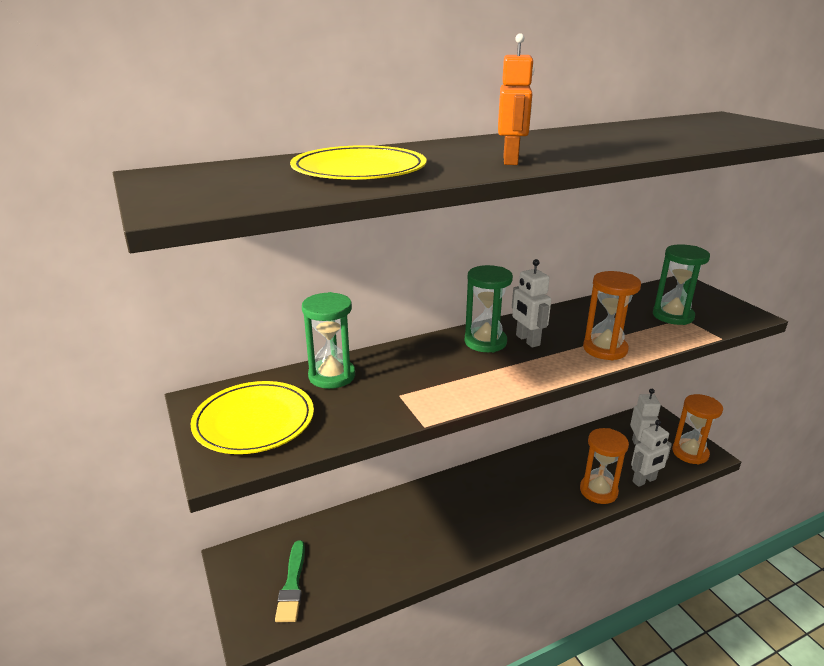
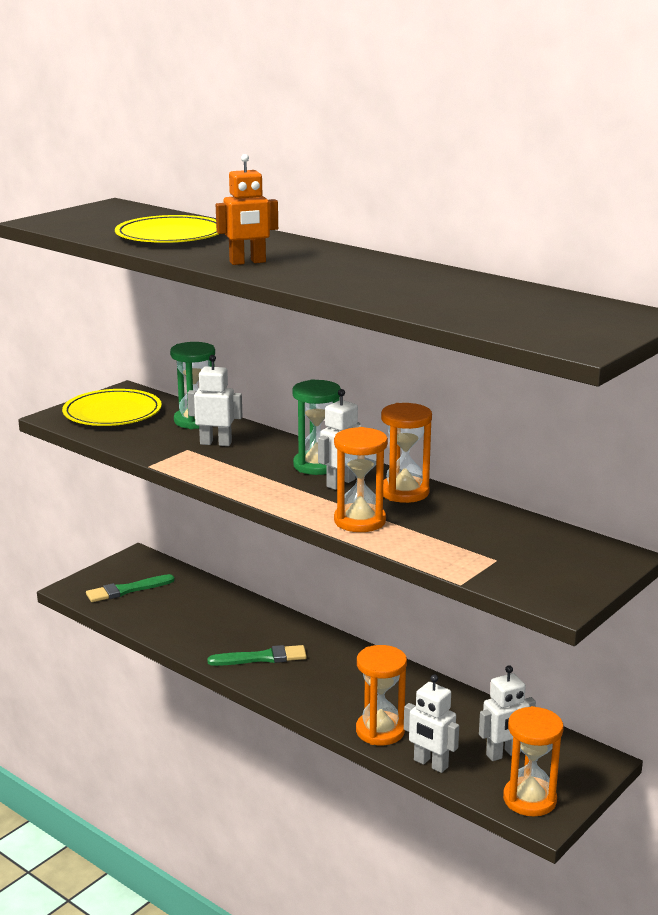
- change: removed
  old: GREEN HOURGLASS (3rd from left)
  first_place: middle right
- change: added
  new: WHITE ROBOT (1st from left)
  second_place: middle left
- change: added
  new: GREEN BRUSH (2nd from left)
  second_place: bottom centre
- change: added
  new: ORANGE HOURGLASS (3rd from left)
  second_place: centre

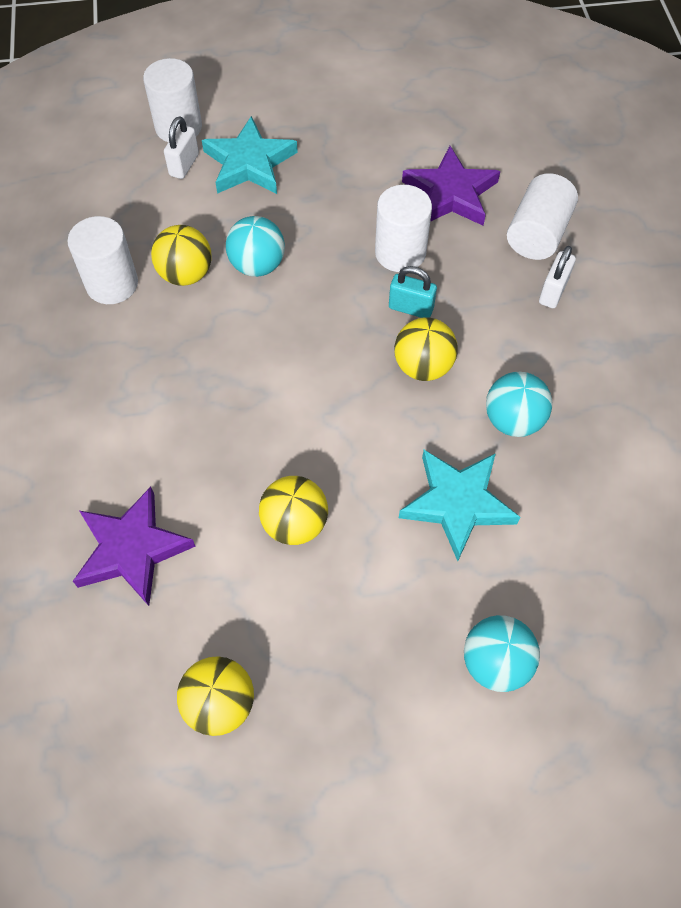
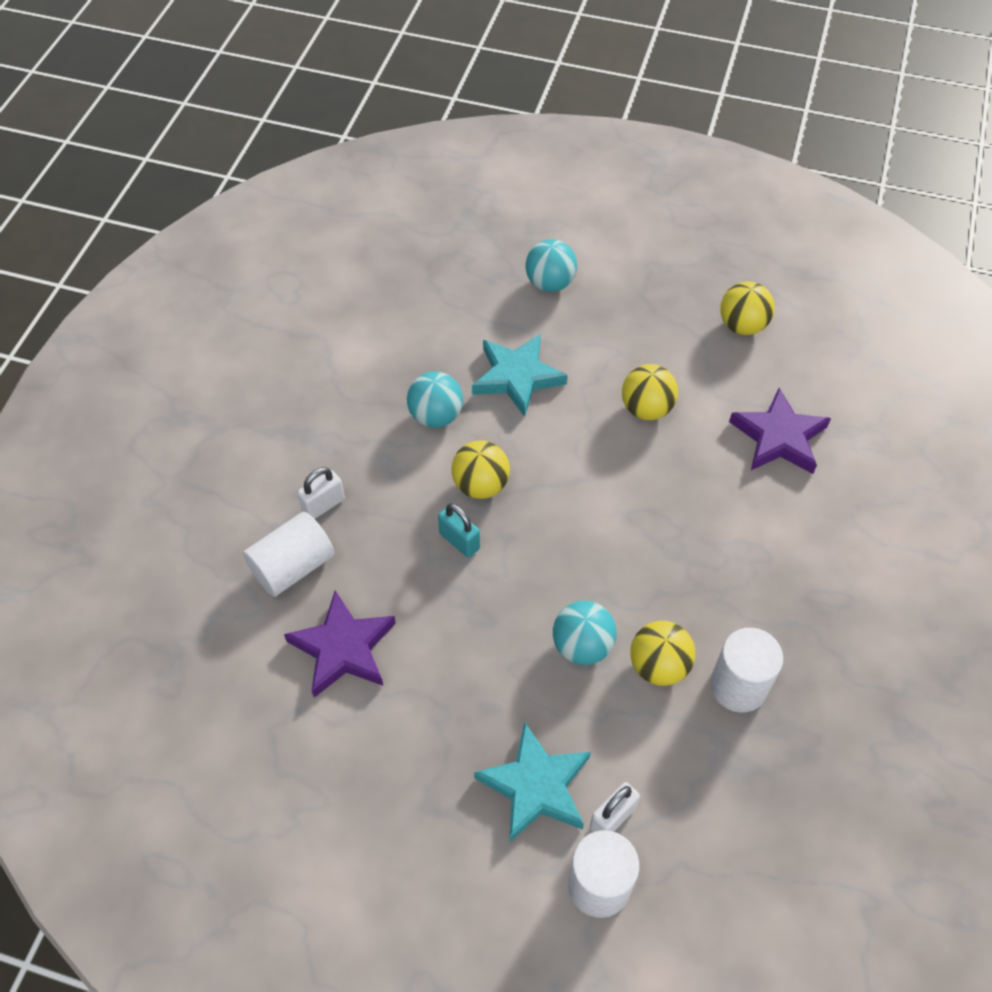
- change: removed
  old: WHITE CYLINDER (3rd from left)
  first_place: top centre

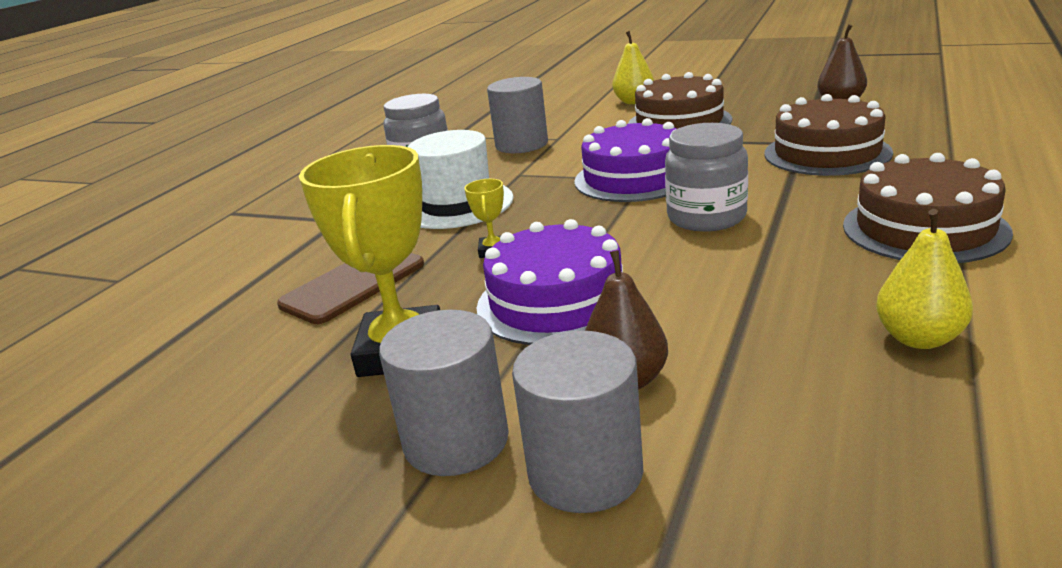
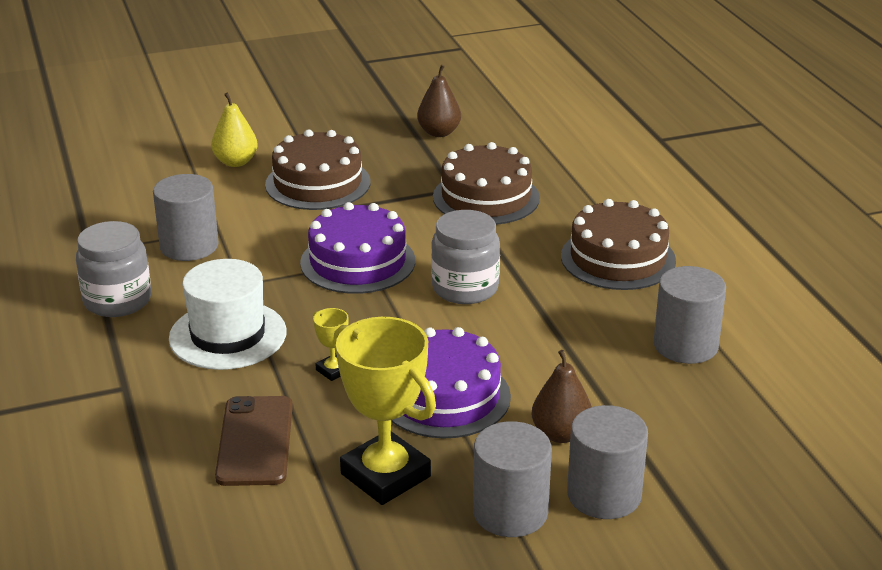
- change: replaced
  old: YELLOW PEAR (2nd from left)
  new: GREY CYLINDER (4th from left)
  first_place: middle right
  second_place: middle right

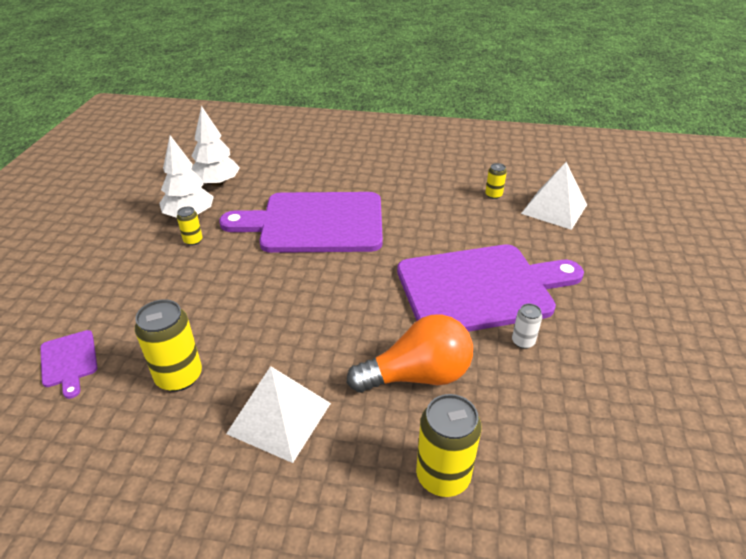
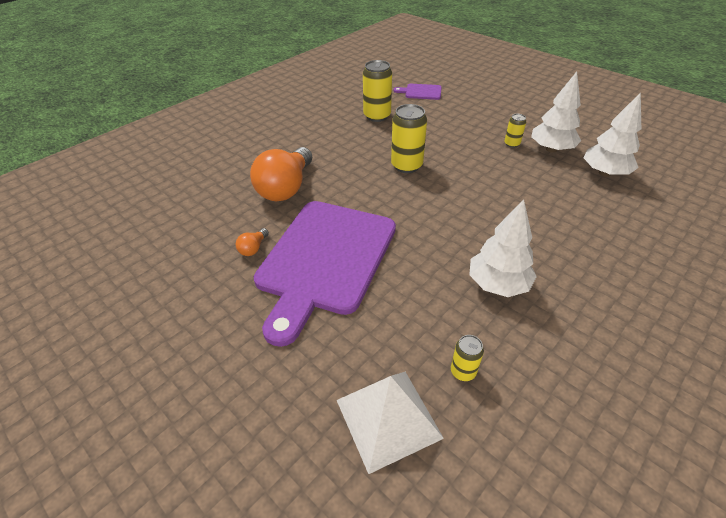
- change: removed
  old: PURPLE CUTTING BOARD (2nd from left)
  first_place: centre
- change: removed
  old: WHITE PYRAMID (1st from left)
  first_place: bottom centre
- change: moved
  old: YELLOW CAN (3rd from left in the first image)
  new: YELLOW CAN (2nd from left)
  first_place: bottom centre
  second_place: top centre
- change: replaced
  old: WHITE CAN
  new: ORANGE LIGHT BULB (1st from left)
  first_place: middle right
  second_place: centre
- change: added
  new: WHITE TREE (1st from left)
  second_place: middle right

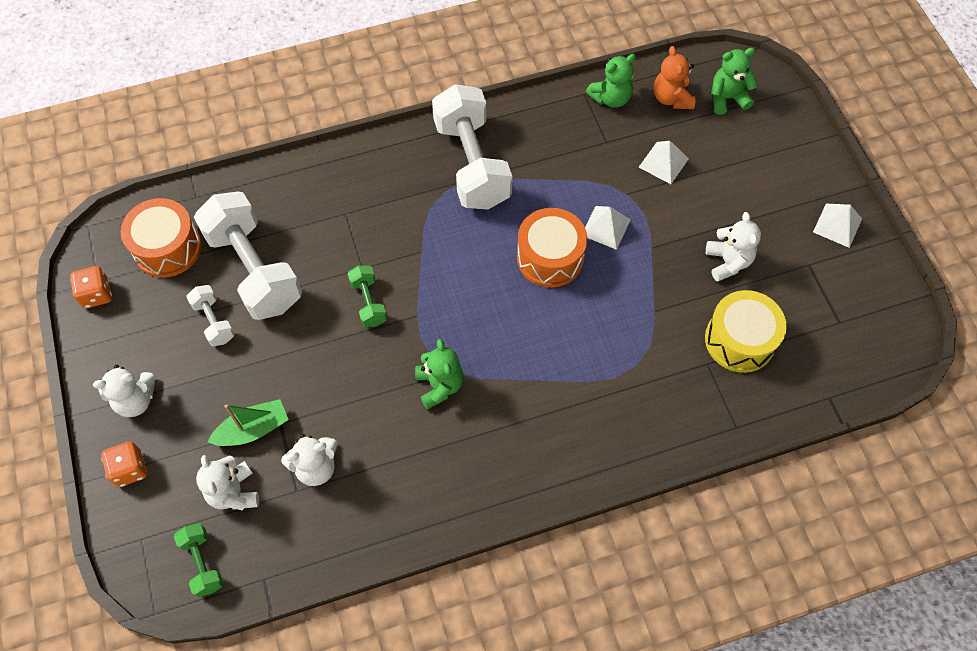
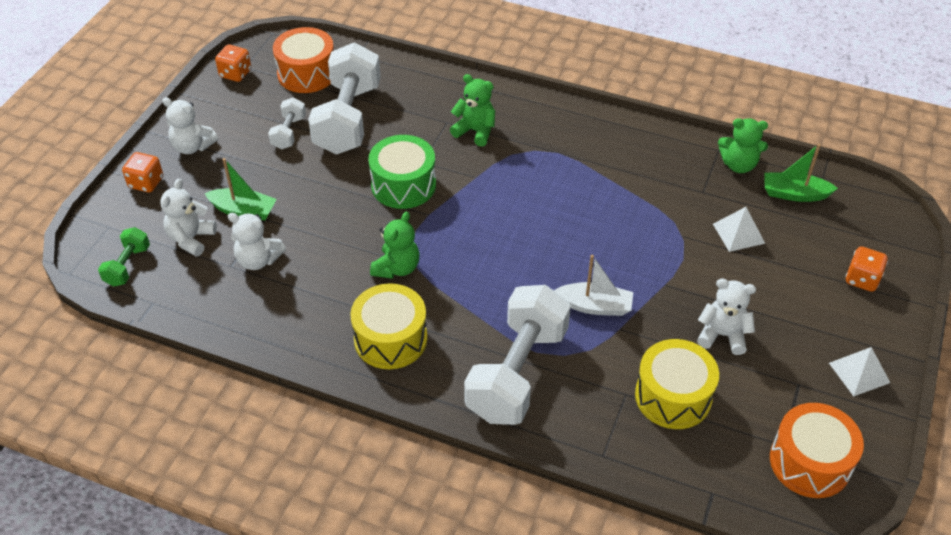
- change: replaced
  old: GREEN DUMBBELL (2nd from left)
  new: GREEN DRUM
  first_place: centre
  second_place: top centre
- change: moved
  old: WHITE DUMBBELL (3rd from left)
  first_place: top centre
  second_place: centre
- change: moved
  old: ORANGE DRUM (2nd from left)
  first_place: centre
  second_place: bottom right
- change: removed
  old: WHITE PYRAMID (1st from left)
  first_place: centre
- change: replaced
  old: ORANGE TEDDY BEAR
  new: GREEN BOAT (2nd from left)
  first_place: top right
  second_place: top right
- change: turned
  old: WHITE TEDDY BEAR (4th from left)
  first_place: middle right
  second_place: middle right
  degrees: -105
- change: moved
  old: GREEN TEDDY BEAR (3rd from left in the first image)
  new: GREEN TEDDY BEAR (2nd from left)
  first_place: top right
  second_place: top centre
- change: added
  new: YELLOW DRUM (1st from left)
  second_place: centre
- change: added
  new: WHITE BOAT
  second_place: centre
- change: added
  new: ORANGE DICE (3rd from left)
  second_place: middle right

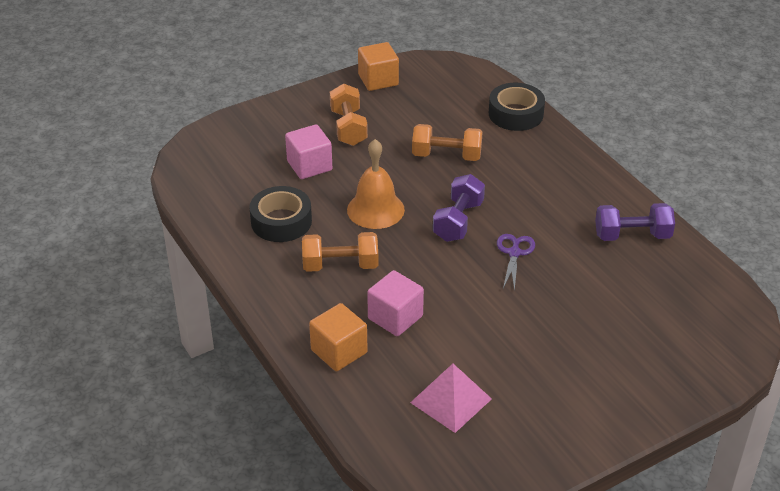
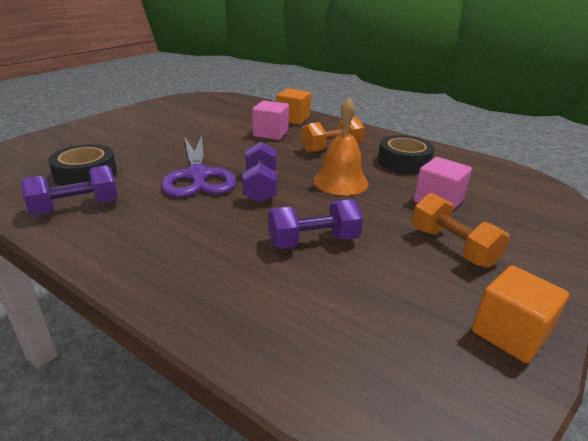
- change: removed
  old: PINK PYRAMID
  first_place: bottom centre
- change: recoloured
  old: ORANGE DUMBBELL (3rd from left)
  new: PURPLE DUMBBELL (3rd from left)
  first_place: top centre
  second_place: centre
- change: moved
  old: BLACK TAPE (2nd from left in the first image)
  new: BLACK TAPE (1st from left)
  first_place: top centre
  second_place: middle left
- change: resized
  old: PURPLE SCISSORS
  first_place: centre
  second_place: centre
  factor: 1.96

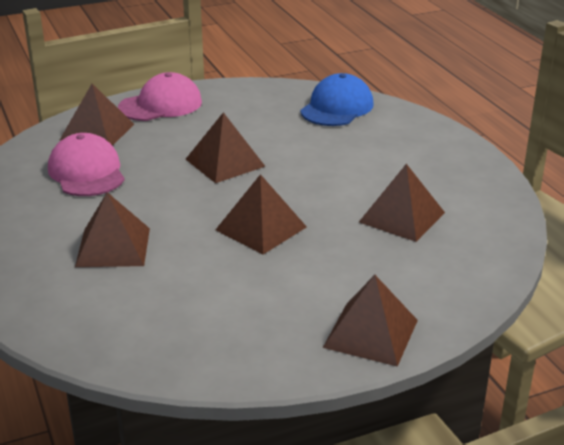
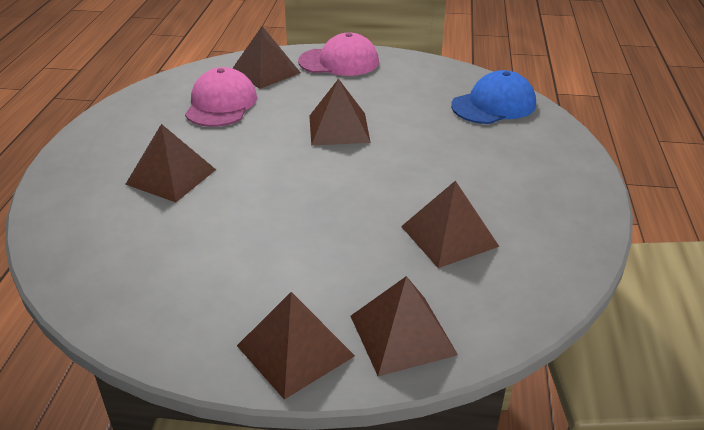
- change: moved
  old: BROWN PYRAMID (4th from left in the first image)
  new: BROWN PYRAMID (5th from left)
  first_place: centre
  second_place: bottom centre

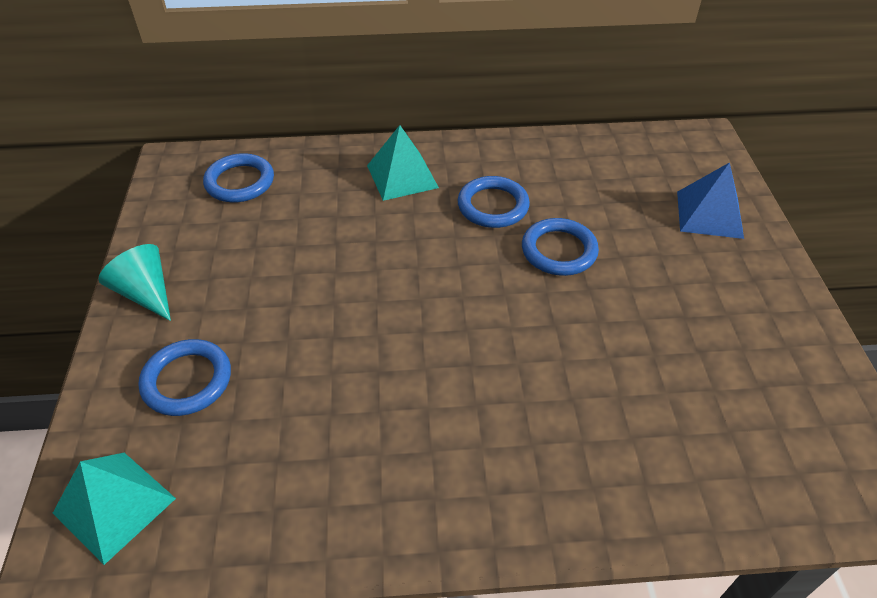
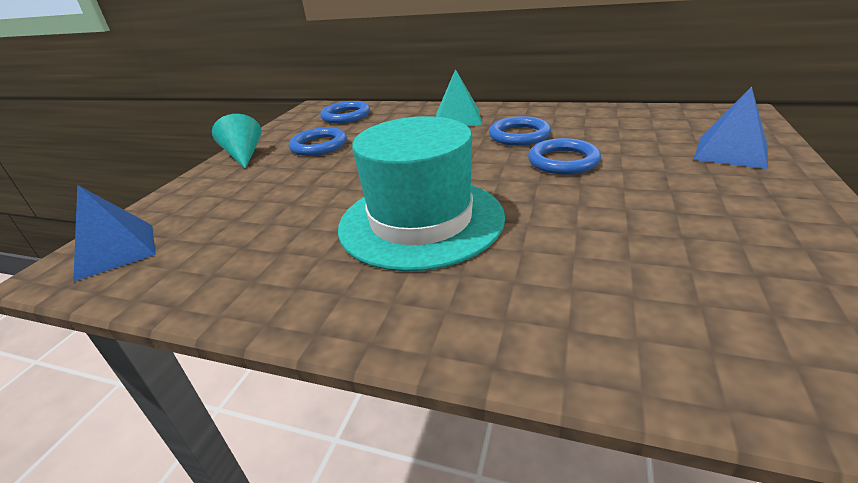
- change: recoloured
  old: TURQUOISE PYRAMID (1st from left)
  new: BLUE PYRAMID (1st from left)
  first_place: bottom left
  second_place: middle left
- change: moved
  old: BLUE RING (1st from left)
  first_place: middle left
  second_place: top centre
- change: added
  new: TURQUOISE HAT
  second_place: centre

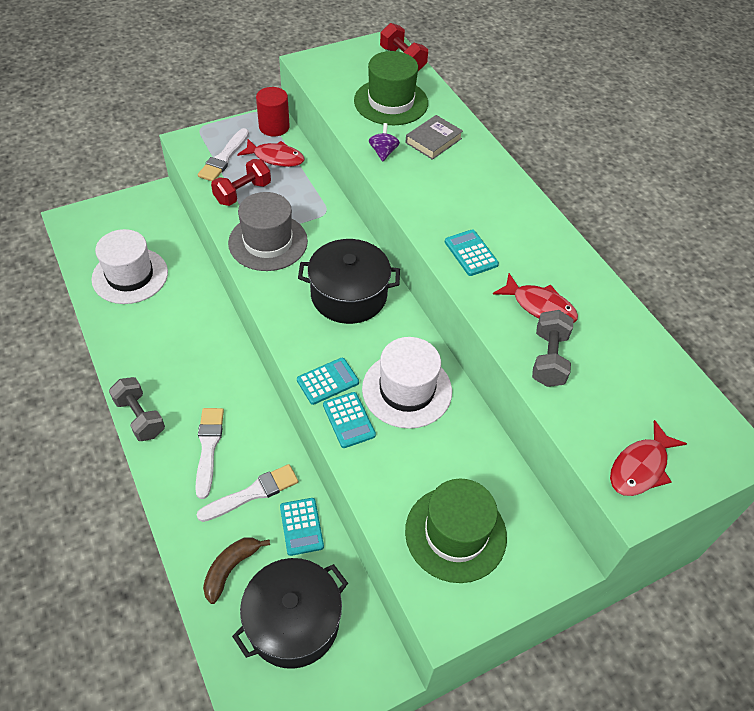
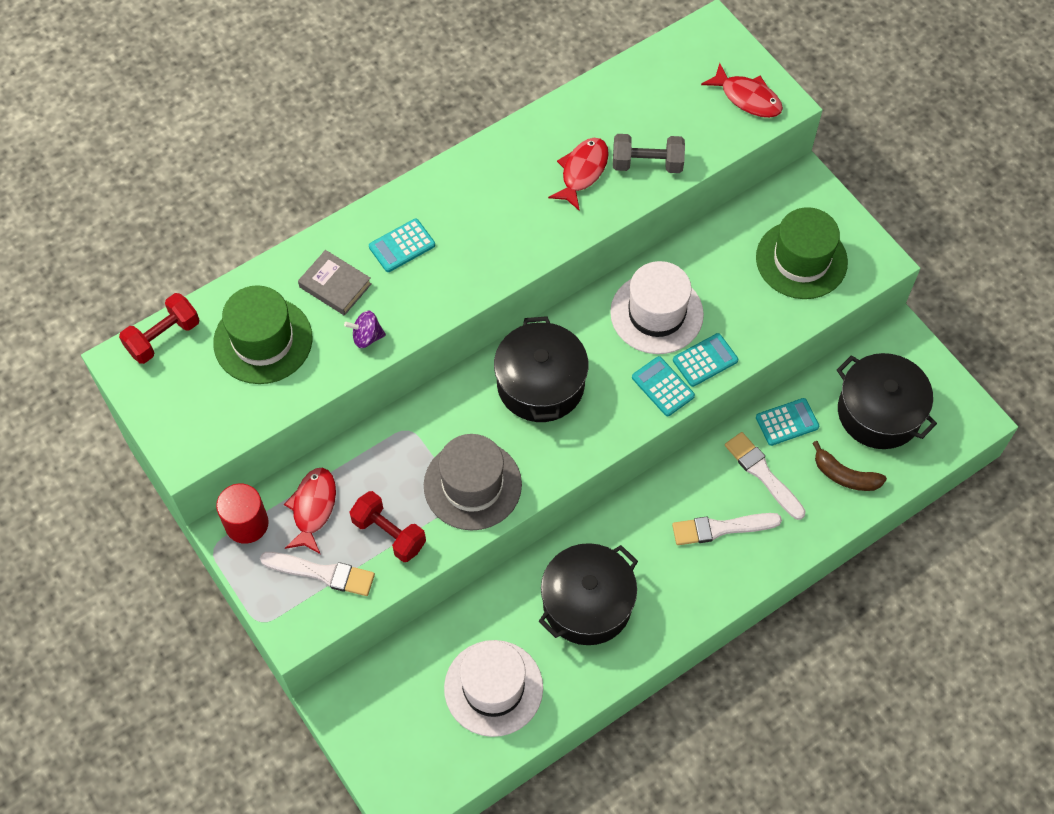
- change: removed
  old: GREY DUMBBELL (1st from left)
  first_place: middle left
- change: moved
  old: TURQUOISE CALCULATOR (4th from left in the first image)
  new: TURQUOISE CALCULATOR (1st from left)
  first_place: centre
  second_place: top centre
- change: added
  new: BLACK POT (2nd from left)
  second_place: bottom centre

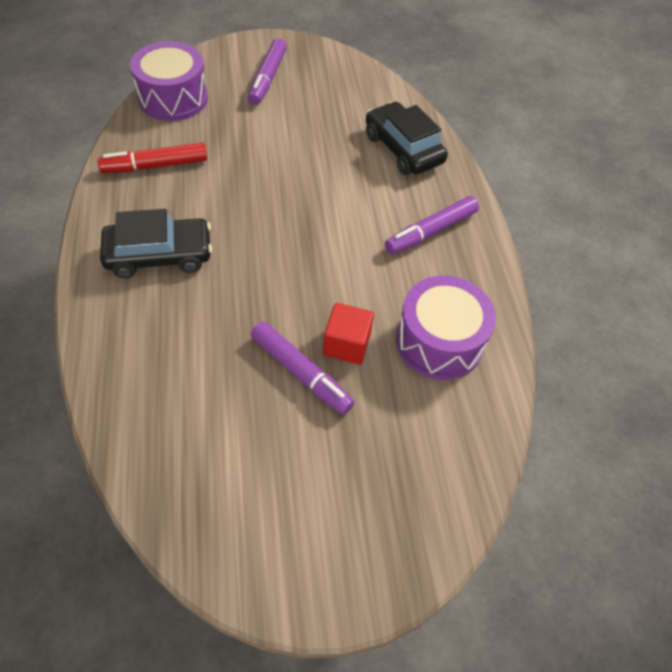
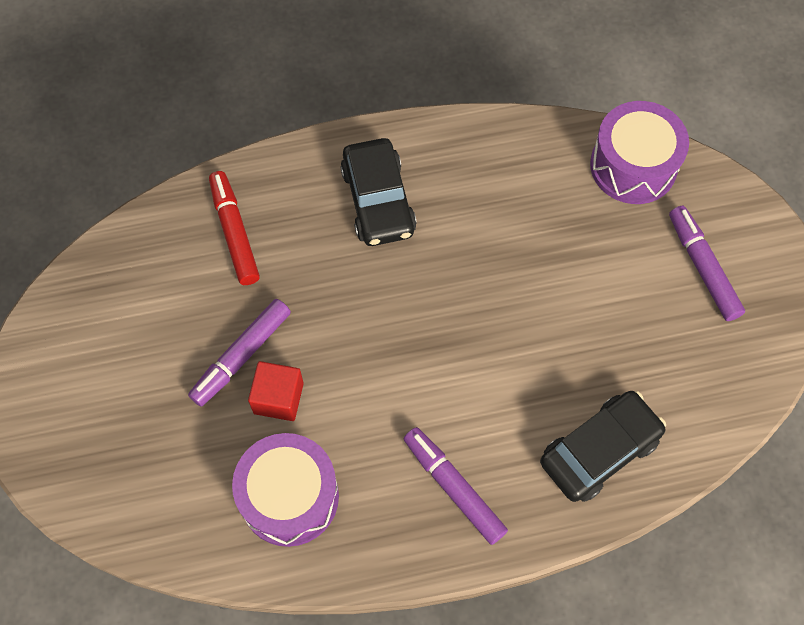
- change: moved
  old: RED MARKER
  first_place: top left
  second_place: middle left
- change: turned
  old: PURPLE MARKER (1st from left in the first image)
  first_place: top centre
  second_place: middle right
  degrees: 60

